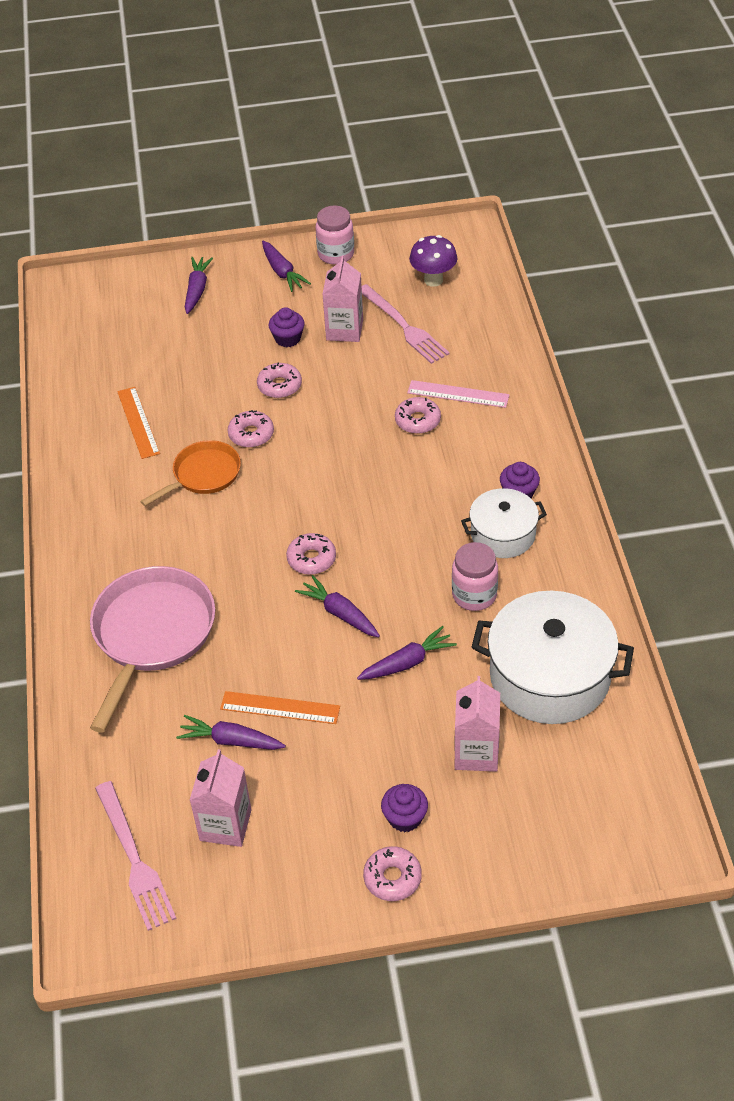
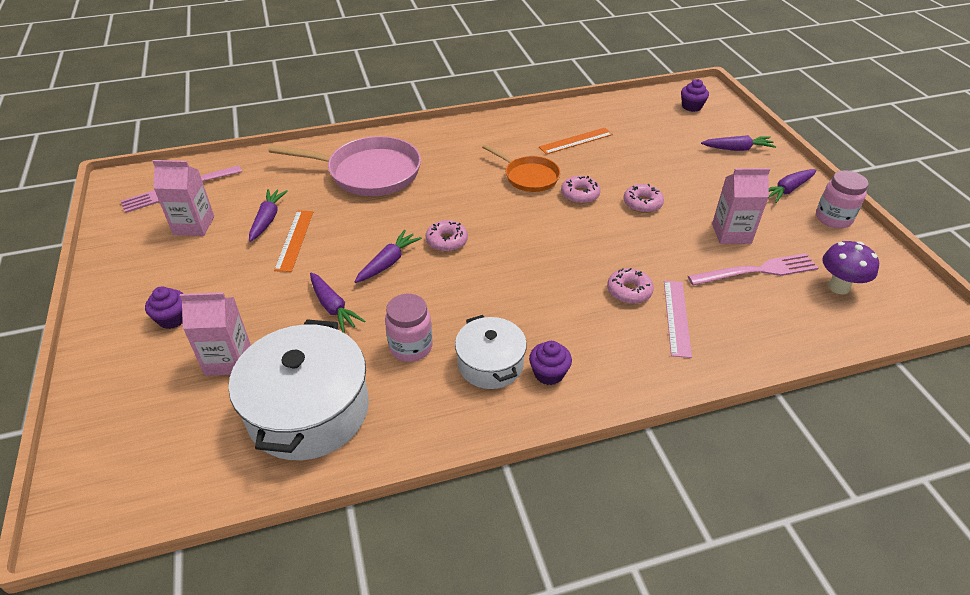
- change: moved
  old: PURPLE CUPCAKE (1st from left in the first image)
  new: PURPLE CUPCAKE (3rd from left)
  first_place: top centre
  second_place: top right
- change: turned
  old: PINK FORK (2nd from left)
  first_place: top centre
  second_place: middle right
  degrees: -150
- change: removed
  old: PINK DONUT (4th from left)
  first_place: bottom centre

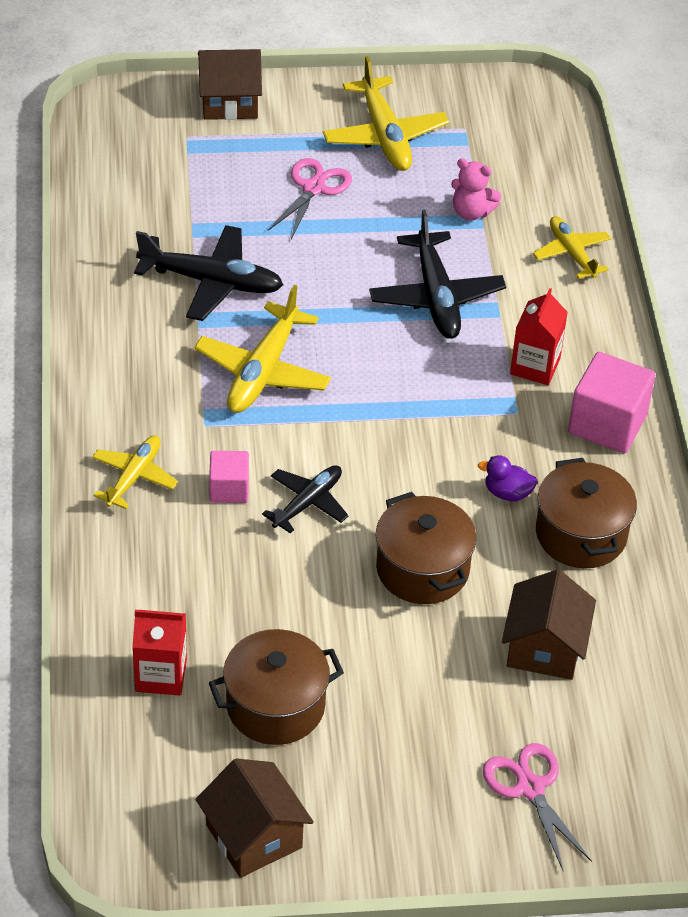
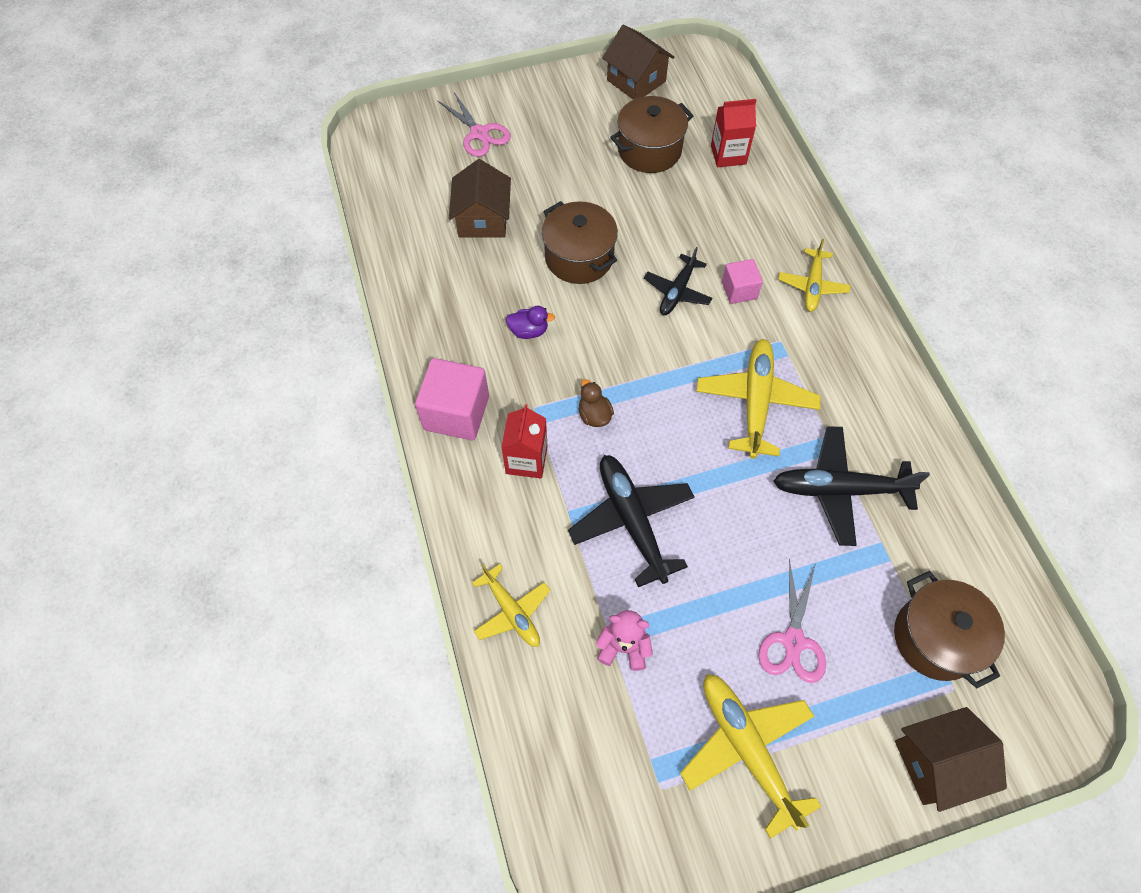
- change: moved
  old: BROWN POT (3rd from left)
  first_place: middle right
  second_place: bottom right
- change: added
  new: BROWN DUCK
  second_place: centre

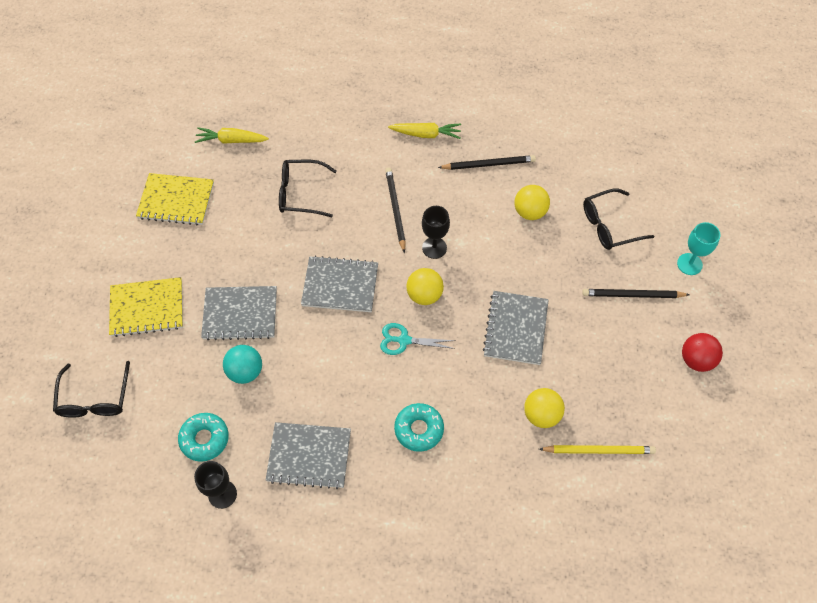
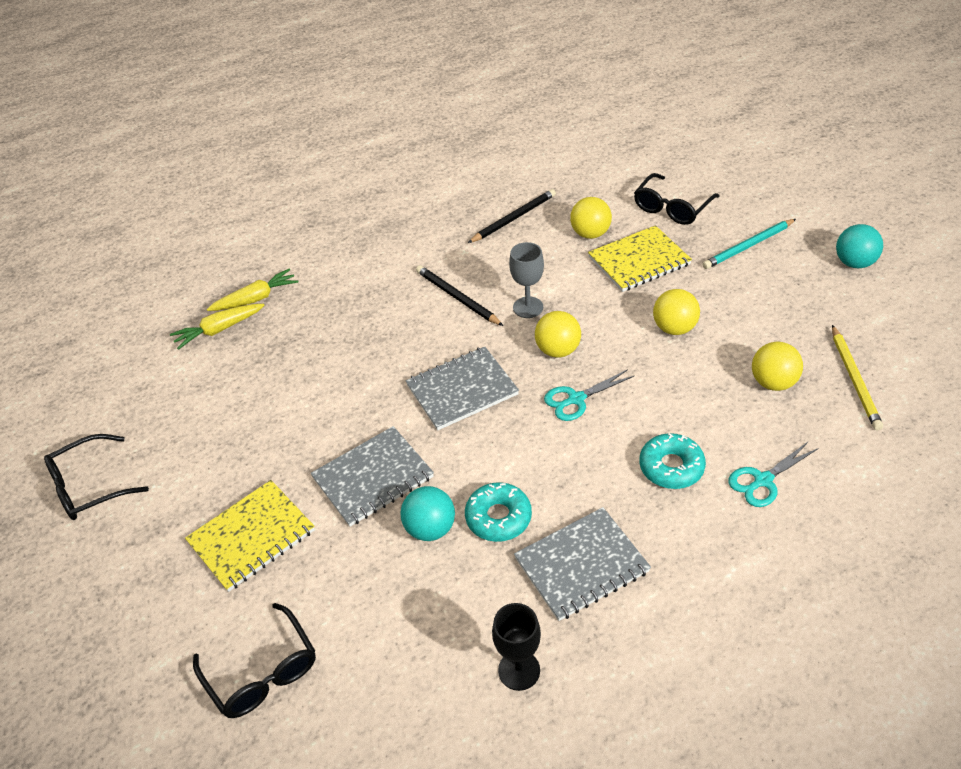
- change: moved
  old: YELLOW NOTEBOOK (2nd from left)
  first_place: top left
  second_place: centre
- change: moved
  old: TURQUOISE DONUT (1st from left)
  first_place: bottom left
  second_place: centre
- change: moved
  old: BLACK GLASSES (2nd from left in the first image)
  new: BLACK GLASSES (1st from left)
  first_place: top centre
  second_place: middle left
- change: moved
  old: YELLOW CARROT (2nd from left)
  first_place: top centre
  second_place: middle left
- change: recoloured
  old: BLACK GOBLET (2nd from left)
  new: GREY GOBLET
  first_place: centre
  second_place: centre
- change: replaced
  old: GREY NOTEBOOK (4th from left)
  new: YELLOW BALL (3rd from left)
  first_place: centre
  second_place: middle right
- change: turned
  old: YELLOW PENCIL
  first_place: bottom right
  second_place: middle right
  degrees: 120
- change: recoloured
  old: BLACK PENCIL (3rd from left)
  new: TURQUOISE PENCIL
  first_place: middle right
  second_place: top right
- change: removed
  old: TURQUOISE GOBLET
  first_place: middle right
- change: recoloured
  old: RED BALL
  new: TURQUOISE BALL (2nd from left)
  first_place: middle right
  second_place: top right
- change: added
  new: TURQUOISE SCISSORS (2nd from left)
  second_place: middle right

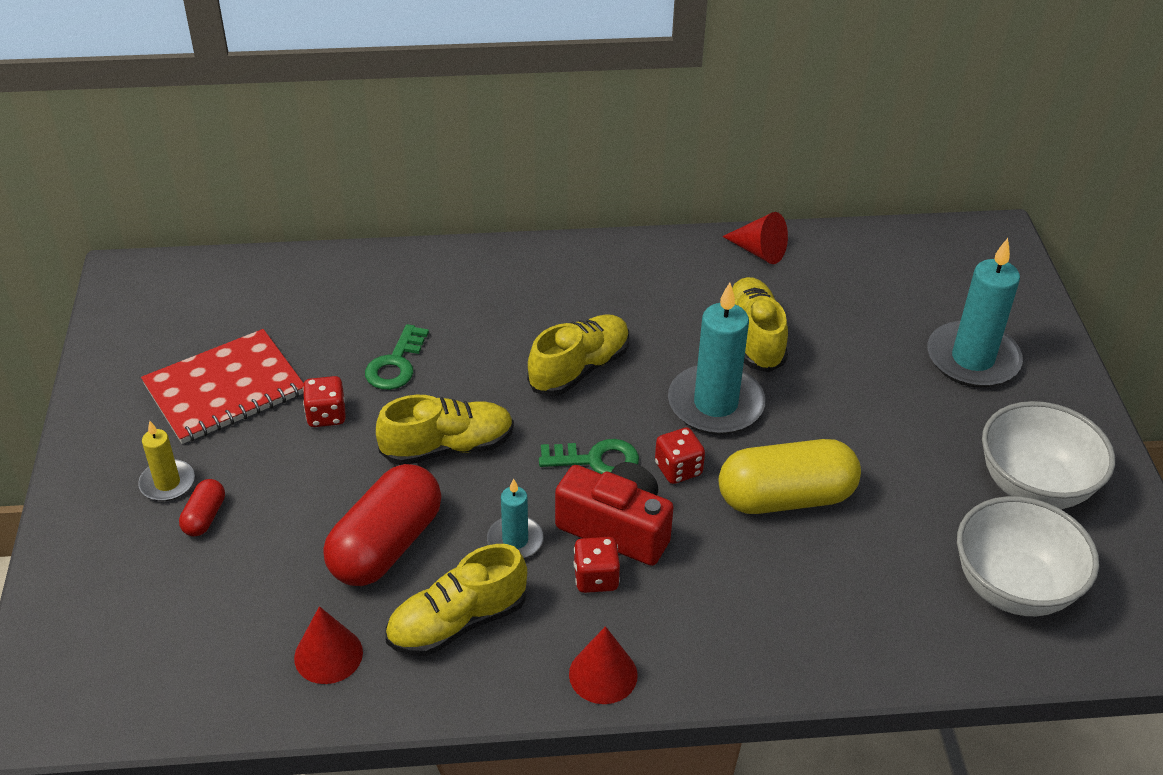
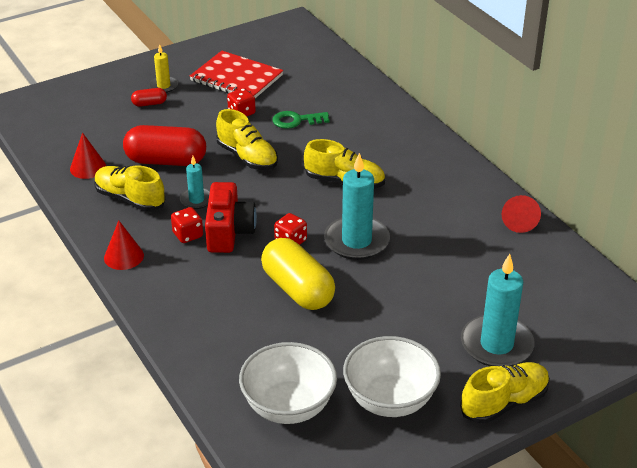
- change: removed
  old: GREEN KEY (2nd from left)
  first_place: centre
- change: moved
  old: YELLOW SHOE (4th from left)
  first_place: centre
  second_place: bottom right

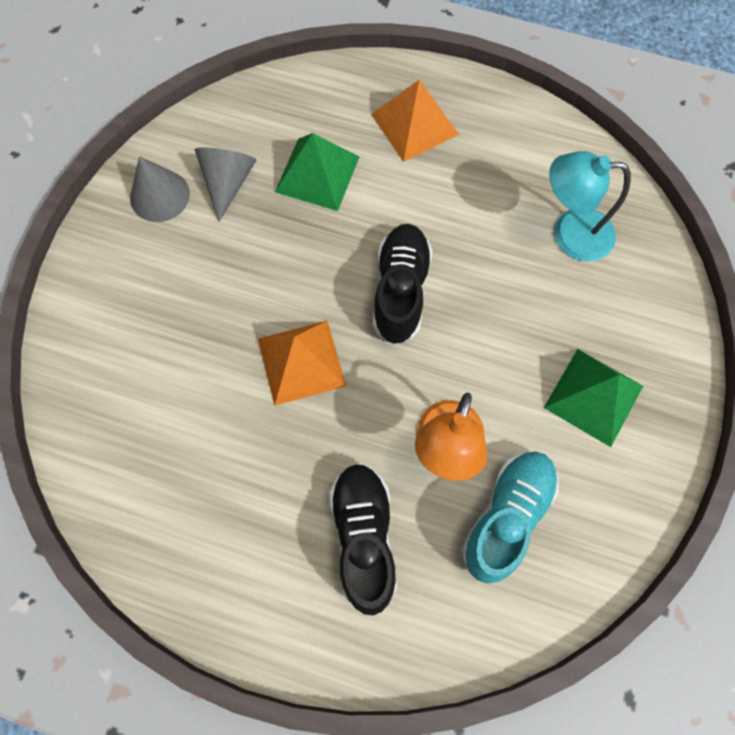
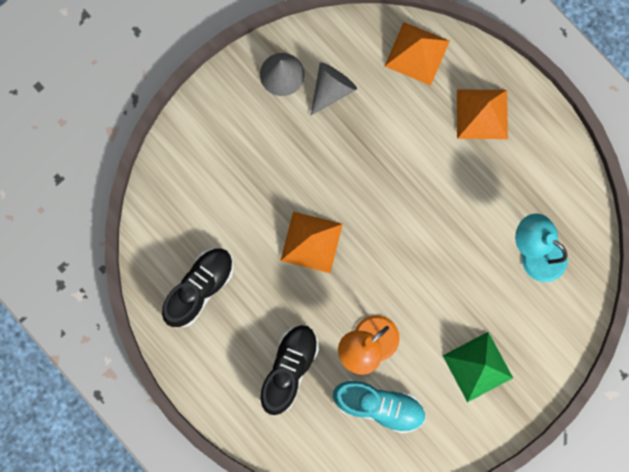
- change: removed
  old: GREEN PYRAMID (1st from left)
  first_place: top centre
- change: moved
  old: BLACK SHOE (2nd from left in the first image)
  new: BLACK SHOE (1st from left)
  first_place: centre
  second_place: middle left
- change: turned
  old: TURQUOISE SHOE
  first_place: bottom right
  second_place: bottom centre
  degrees: 45
- change: added
  new: ORANGE PYRAMID (2nd from left)
  second_place: top centre

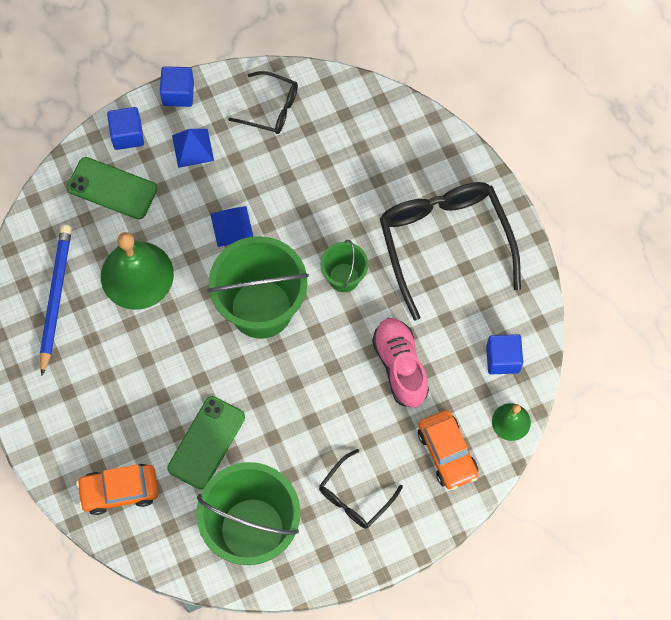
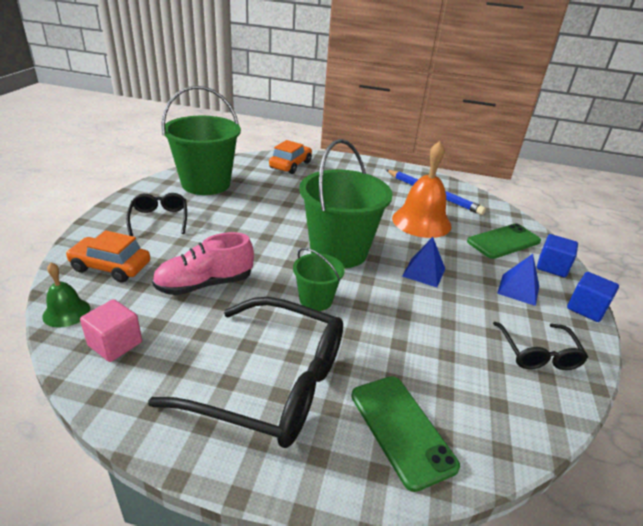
- change: recoloured
  old: GREEN BELL (1st from left)
  new: ORANGE BELL
  first_place: middle left
  second_place: centre
- change: moved
  old: GREEN PHONE (2nd from left in the first image)
  new: GREEN PHONE (1st from left)
  first_place: bottom left
  second_place: bottom centre
- change: turned
  old: BLACK GLASSES (1st from left in the first image)
  first_place: top centre
  second_place: middle right
  degrees: -60
- change: turned
  old: PINK SHOE
  first_place: centre
  second_place: middle left
  degrees: 135
- change: recoloured
  old: BLUE CUBE (3rd from left)
  new: PINK CUBE
  first_place: middle right
  second_place: middle left

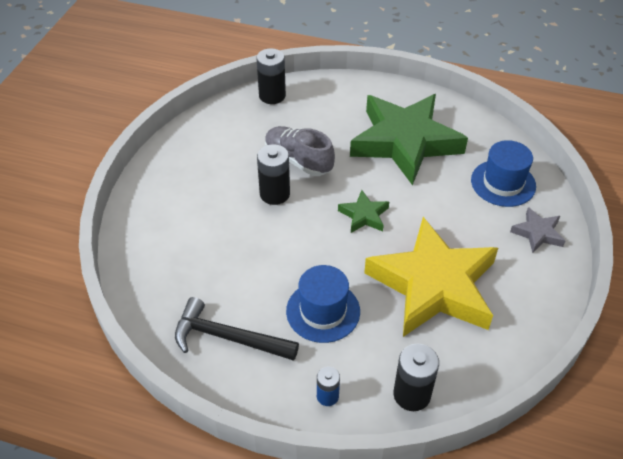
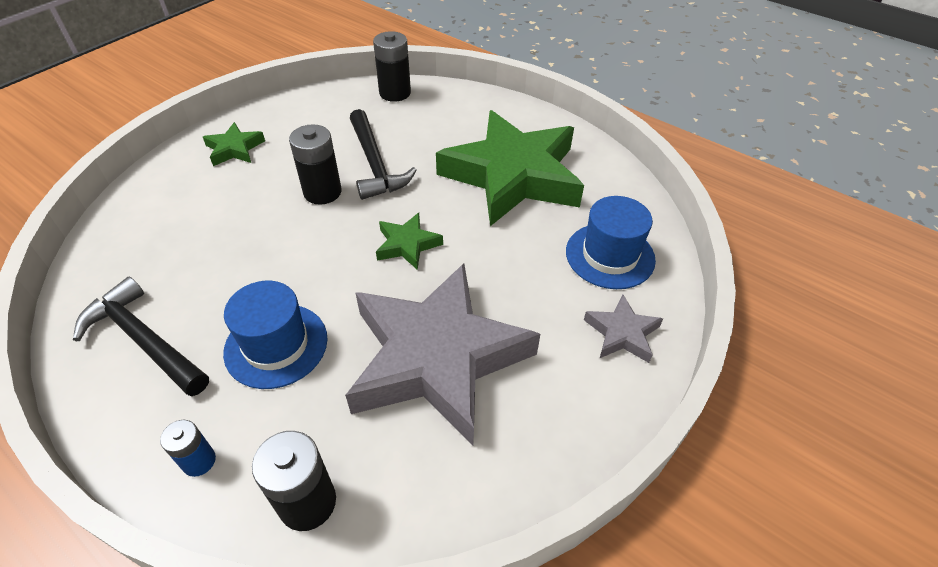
- change: replaced
  old: GREY SHOE
  new: BLACK HAMMER (2nd from left)
  first_place: top centre
  second_place: top centre
- change: recoloured
  old: YELLOW STAR
  new: GREY STAR (1st from left)
  first_place: middle right
  second_place: centre
- change: added
  new: GREEN STAR (1st from left)
  second_place: top left

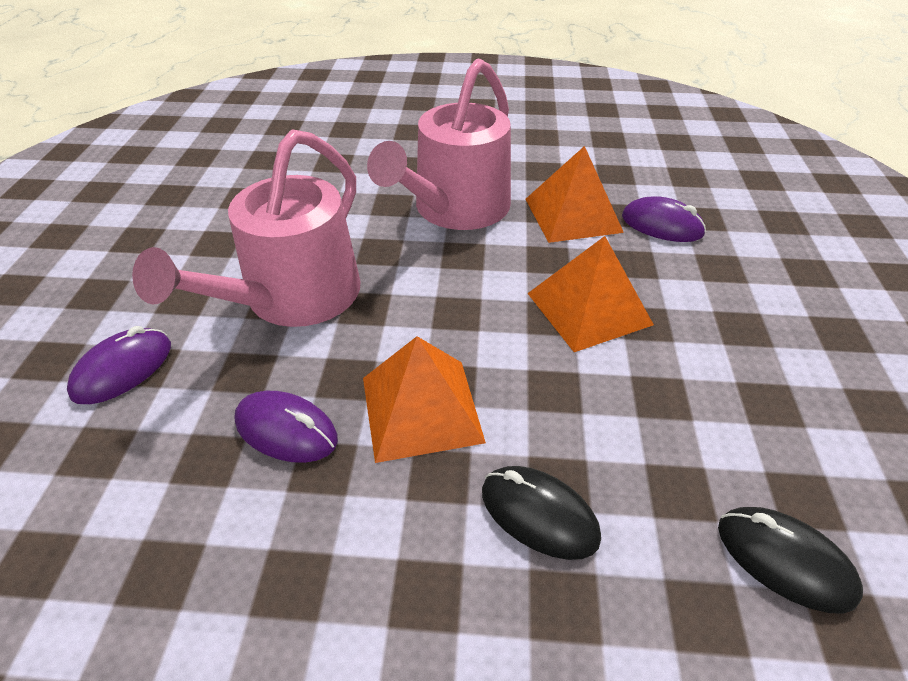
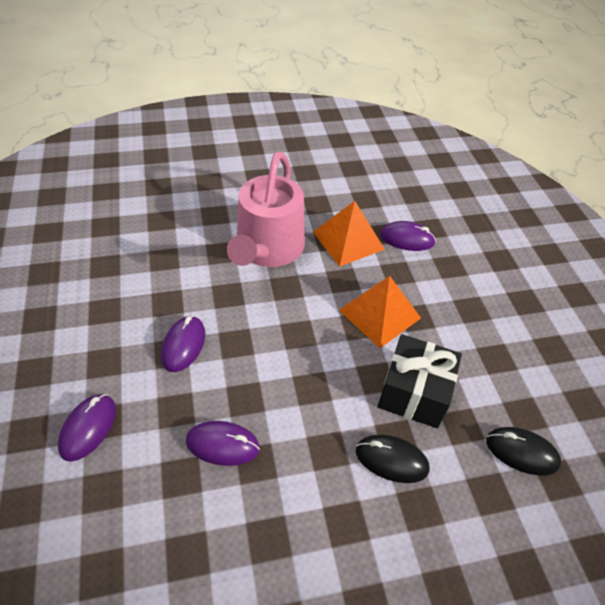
- change: replaced
  old: PINK WATERING CAN (1st from left)
  new: PURPLE MOUSE (2nd from left)
  first_place: middle left
  second_place: middle left
- change: removed
  old: ORANGE PYRAMID (1st from left)
  first_place: centre
- change: added
  new: BLACK GIFT
  second_place: middle right

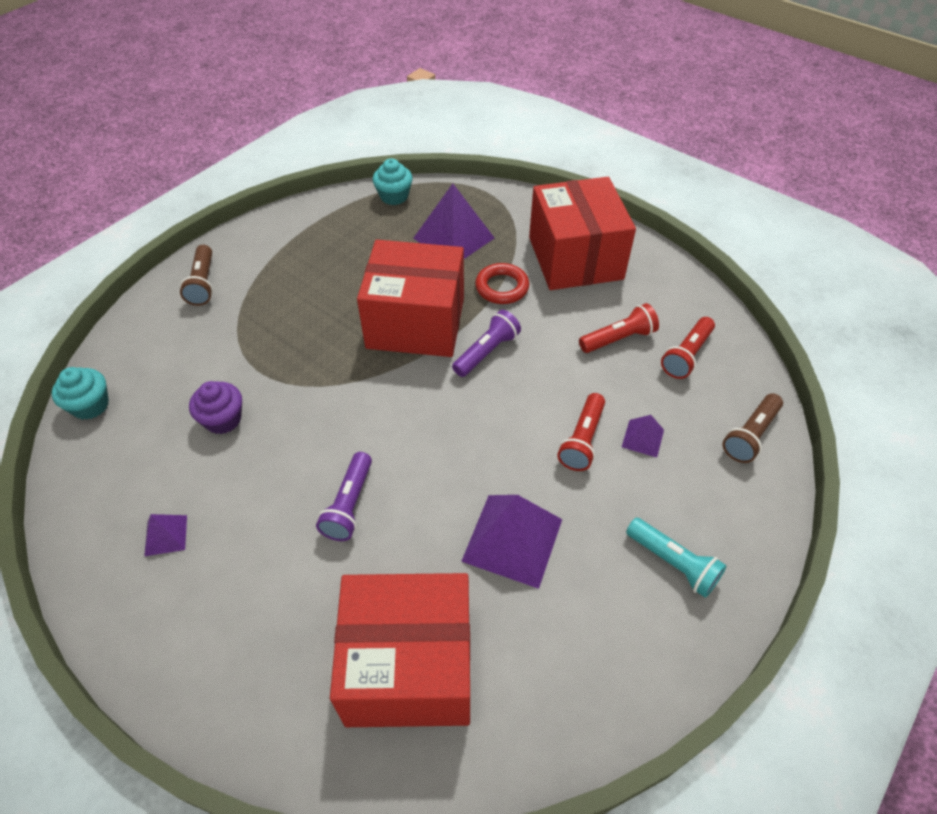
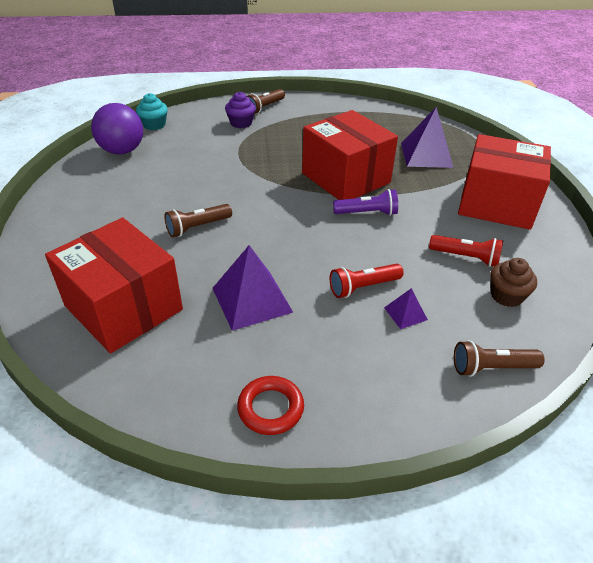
- change: removed
  old: PURPLE PYRAMID (1st from left)
  first_place: middle left
- change: moved
  old: PURPLE CUPCAKE
  first_place: middle left
  second_place: top centre
- change: recoloured
  old: PURPLE FLASHLIGHT (1st from left)
  new: BROWN FLASHLIGHT (1st from left)
  first_place: centre
  second_place: centre
- change: removed
  old: TURQUOISE CUPCAKE (2nd from left)
  first_place: top centre
- change: moved
  old: RED RING
  first_place: centre
  second_place: bottom centre
- change: turned
  old: RED BOX (3rd from left)
  first_place: top centre
  second_place: top right
  degrees: 75
- change: removed
  old: TURQUOISE FLASHLIGHT
  first_place: bottom right
- change: replaced
  old: RED FLASHLIGHT (3rd from left)
  new: BROWN CUPCAKE
  first_place: middle right
  second_place: middle right
- change: added
  new: PURPLE BALL
  second_place: top left

